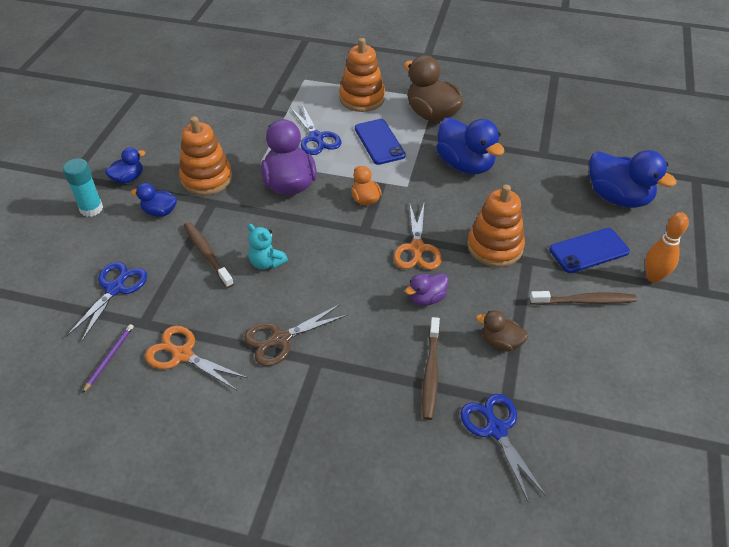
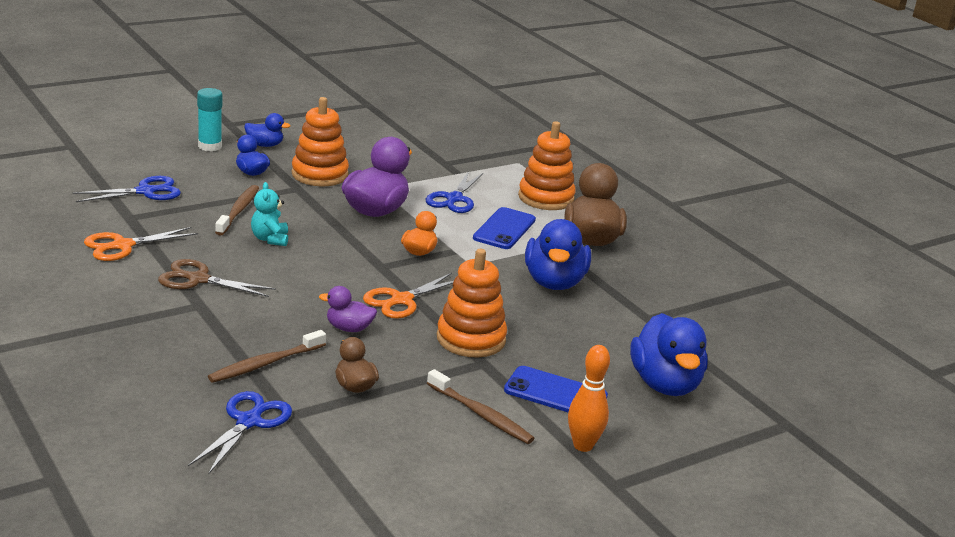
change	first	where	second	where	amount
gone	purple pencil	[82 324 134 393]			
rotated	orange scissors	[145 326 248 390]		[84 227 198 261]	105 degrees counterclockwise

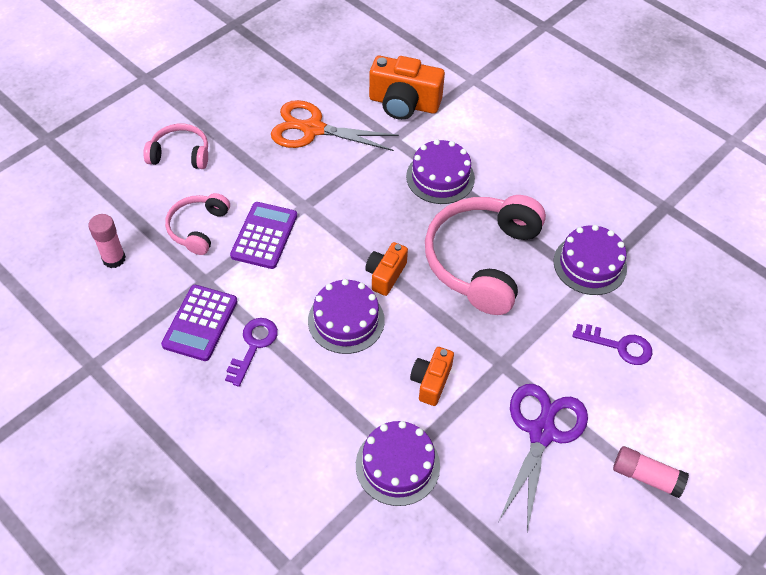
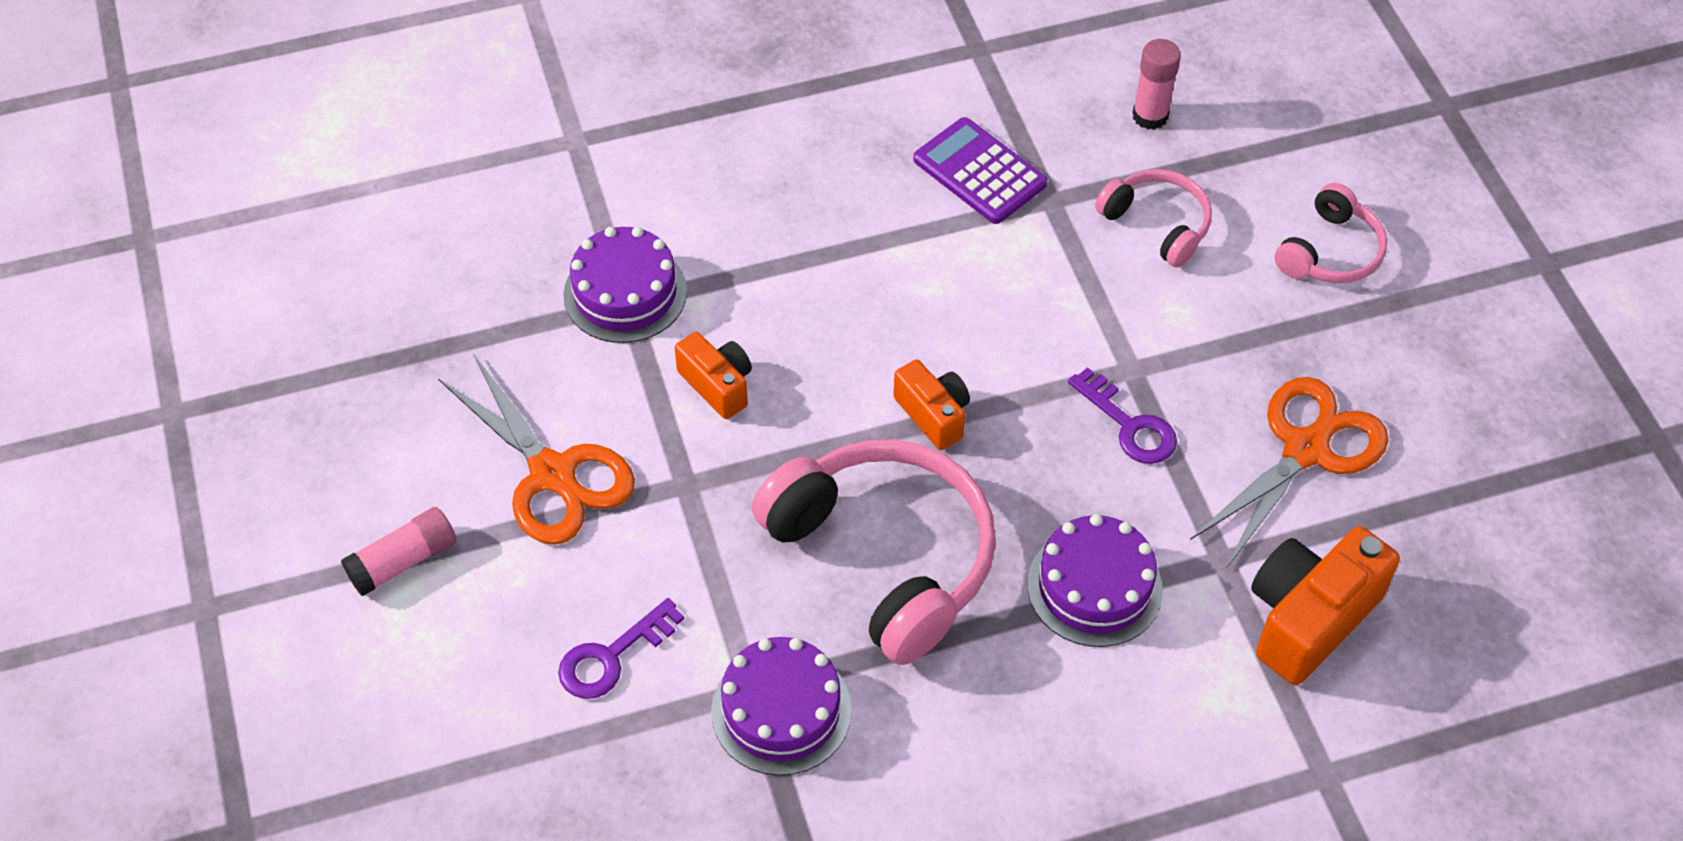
change	first	where	second	where	amount
shifted	purple key	[225 318 278 387]		[1068 367 1177 464]	
gone	purple calculator	[230 202 297 269]			
gone	purple cake	[308 279 385 354]			
repainted	purple scissors	[499 384 588 532]	orange scissors	[438 355 635 545]	

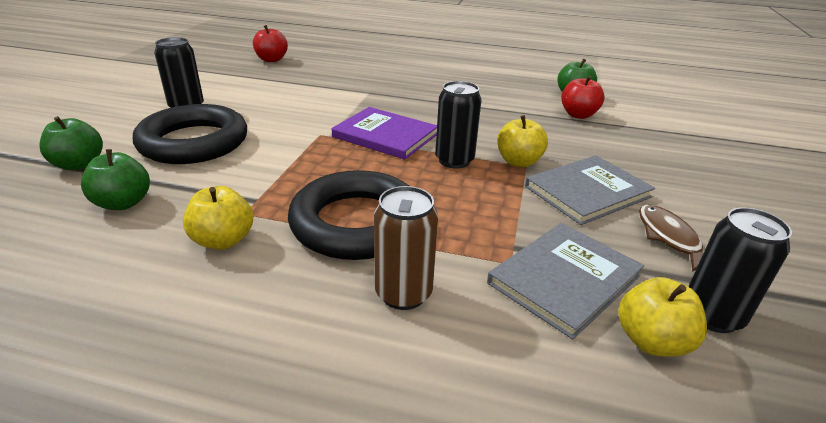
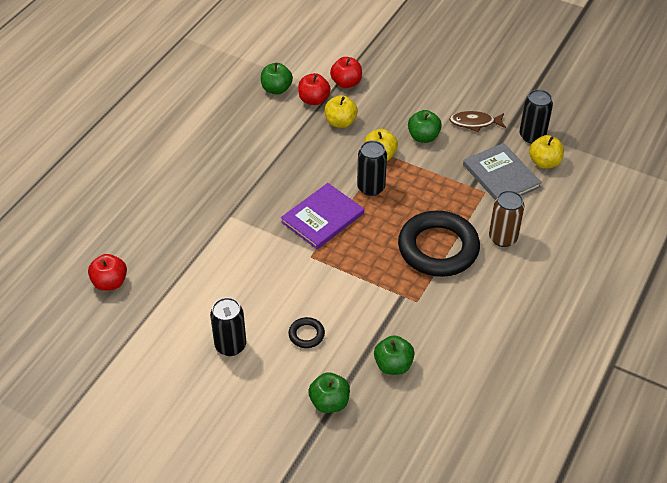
change	first	where	second	where	amount
scaled	black ring	[133 104 247 164]		[288 317 325 348]	x0.42
shifted	yellow apple	[183 186 253 250]		[325 95 358 128]	
swapped	grey book	[525 155 655 225]	green apple	[408 110 442 143]	
new			red apple	[330 57 362 88]	

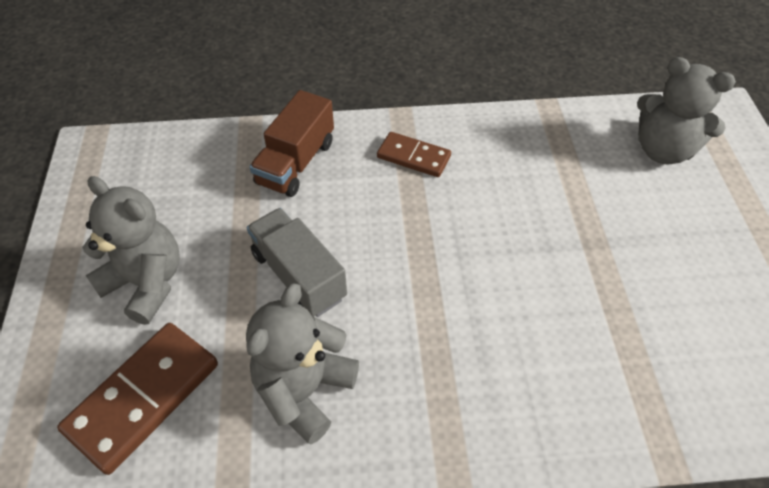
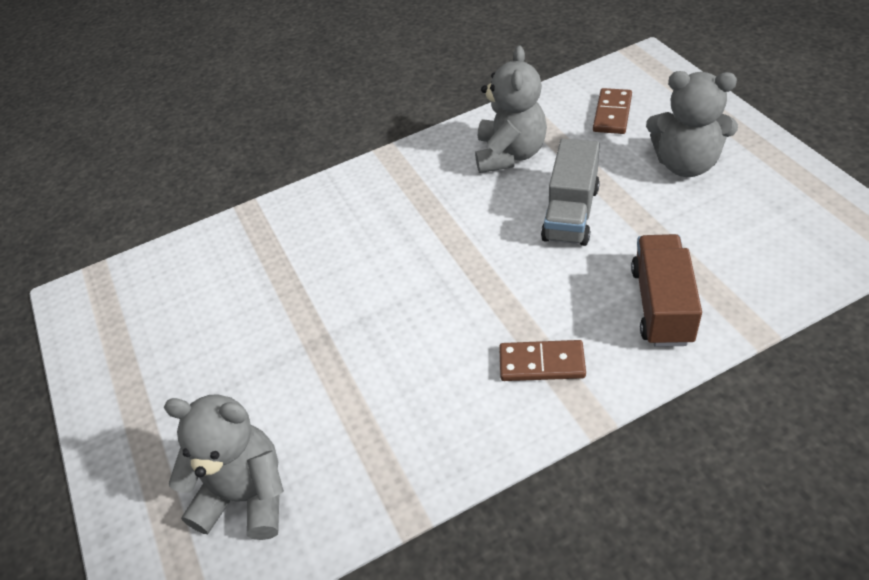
change	first	where	second	where	amount
scaled	brown domino	[57 323 218 475]		[593 88 632 134]	x0.61
rotated	grey truck	[247 208 347 317]		[541 139 600 246]	75 degrees clockwise

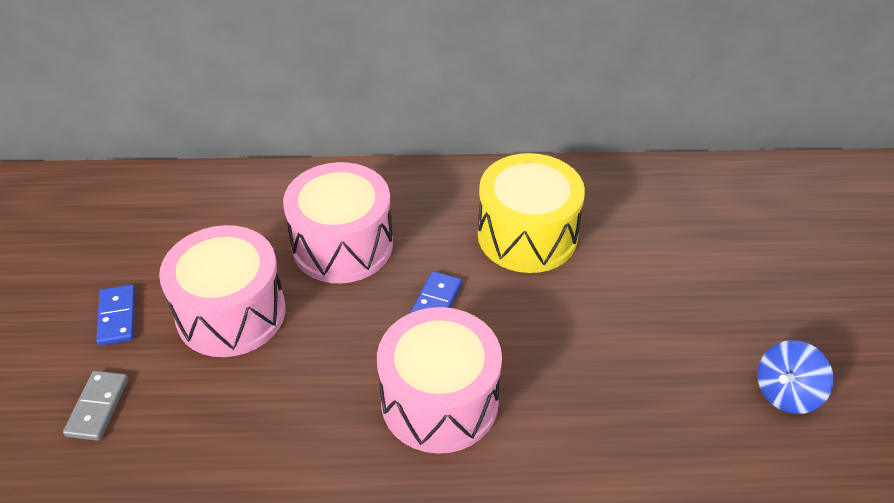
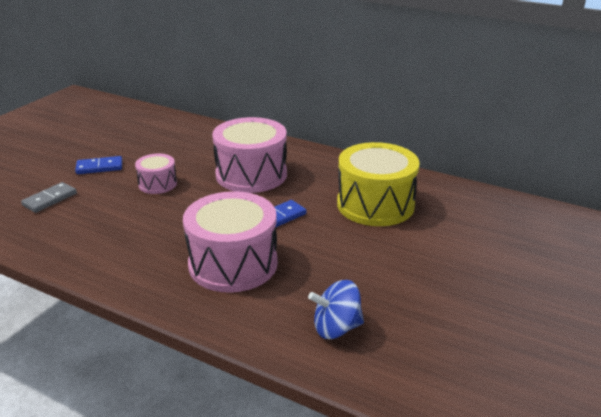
change	first	where	second	where	amount
rotated	blue domino	[96 285 135 346]		[75 156 122 174]	60 degrees clockwise
scaled	pink drum	[159 225 286 357]		[135 154 177 194]	x0.52
shifted	blue spinning top	[757 340 834 414]		[308 280 364 339]	

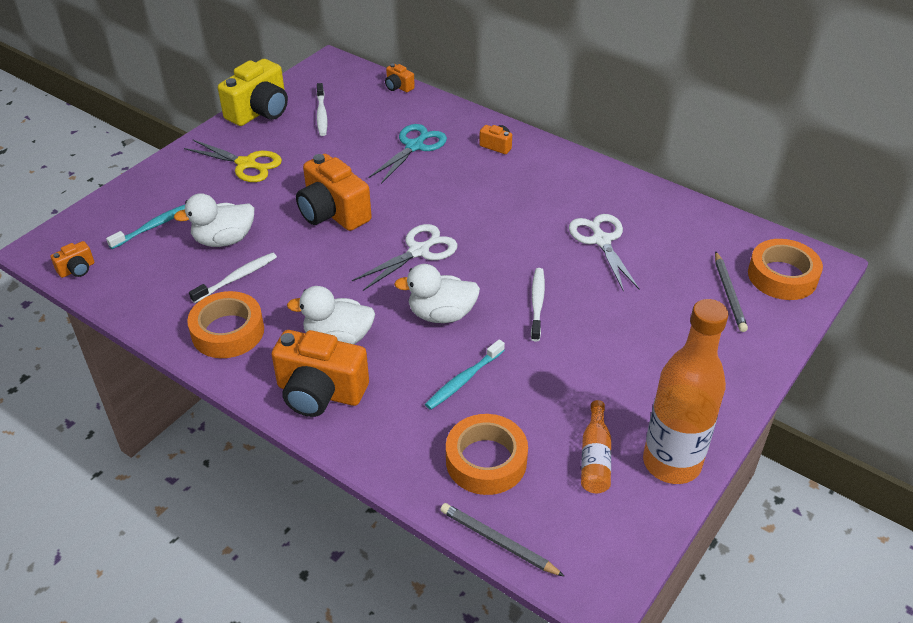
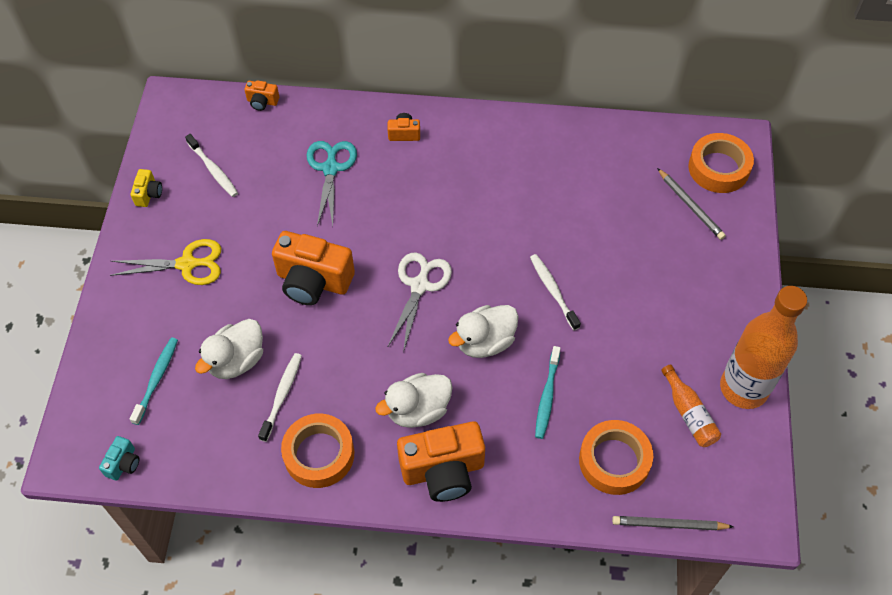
change	first	where	second	where	amount
repainted	orange camera	[51 241 94 278]	turquoise camera	[99 436 139 481]	
scaled	yellow camera	[218 59 288 126]		[131 169 162 207]	x0.46
gone	white scissors	[569 214 639 292]			

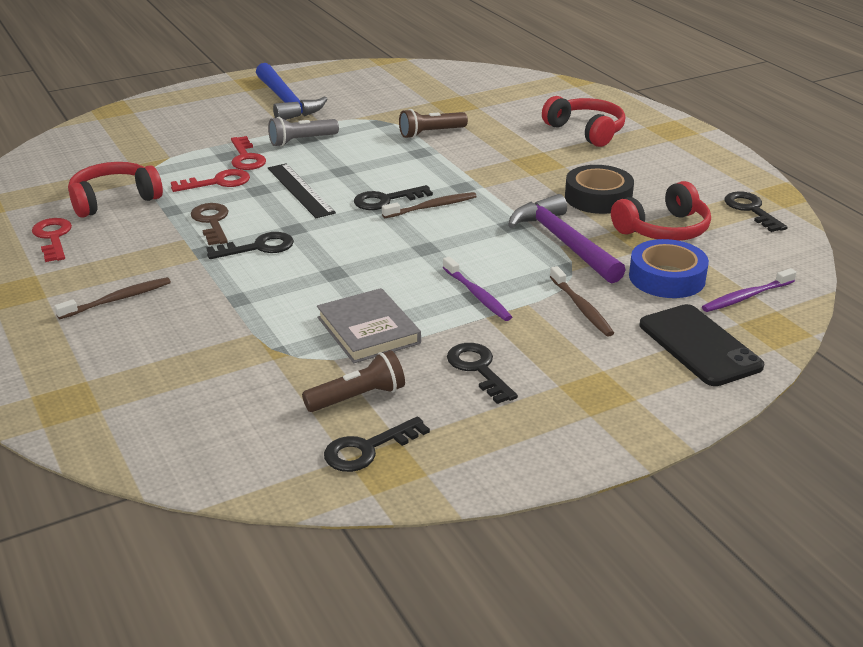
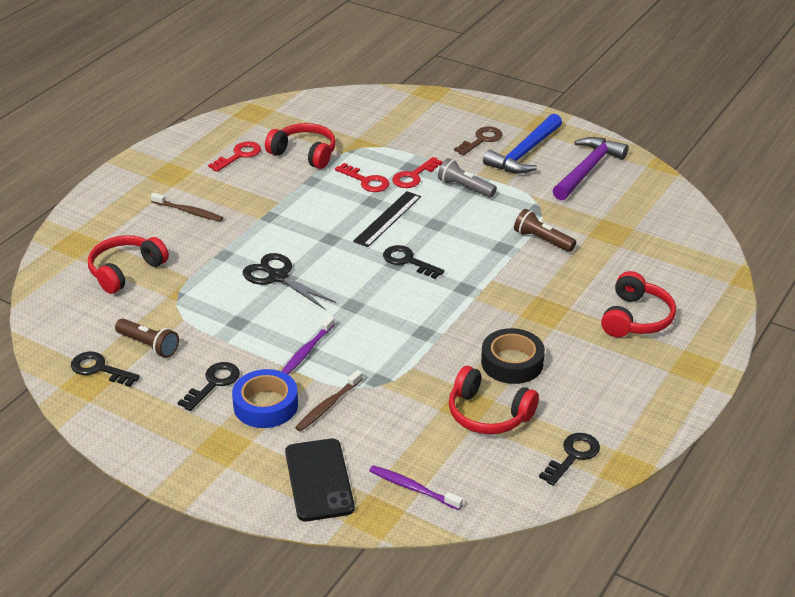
change	first	where	second	where	amount
shifted	brown key	[190 203 229 245]		[454 126 502 155]	
gone	black key	[206 232 294 259]			
gone	grey book	[317 288 421 363]			
gone	brown toothbrush	[382 192 477 218]			
shifted	purple hammer	[508 194 626 283]		[553 137 629 201]	
shifted	blue tape	[629 239 709 298]		[232 369 298 428]	
rotated	black phone	[640 304 764 386]		[285 439 355 521]	45 degrees counterclockwise
new			red headphones	[88 235 169 294]	
new			black scissors	[243 253 336 309]	

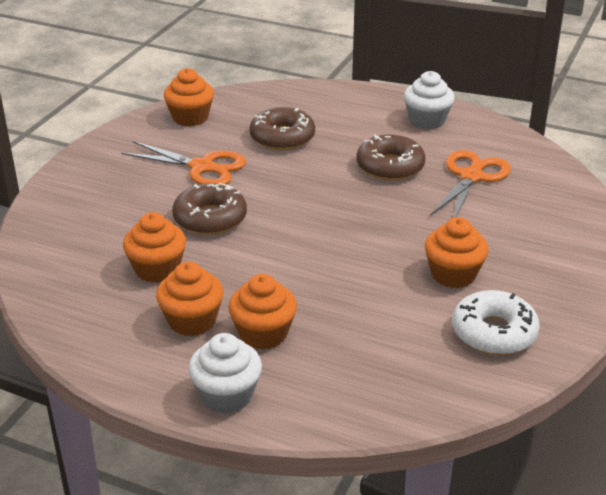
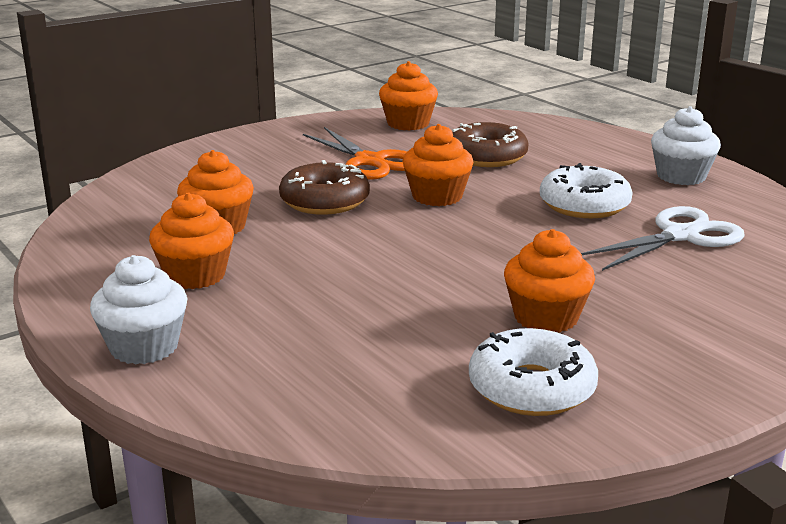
change	first	where	second	where	amount
shifted	orange cupcake	[229 274 297 350]		[403 124 474 206]	
repainted	brown donut	[356 134 425 181]	white donut	[540 163 633 218]	
repainted	orange scissors	[430 150 511 218]	white scissors	[581 206 745 271]	

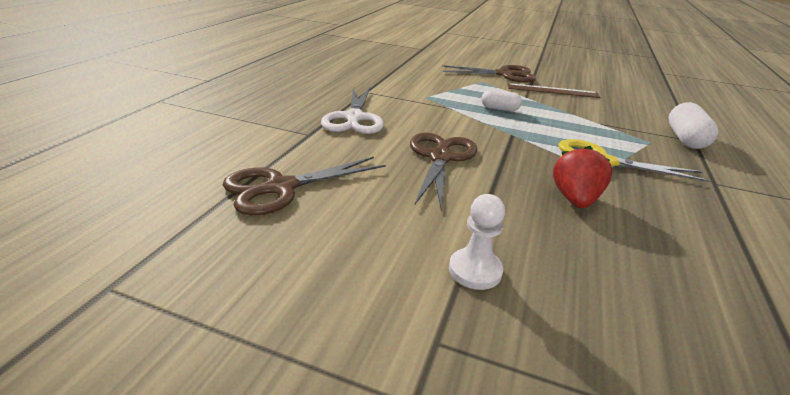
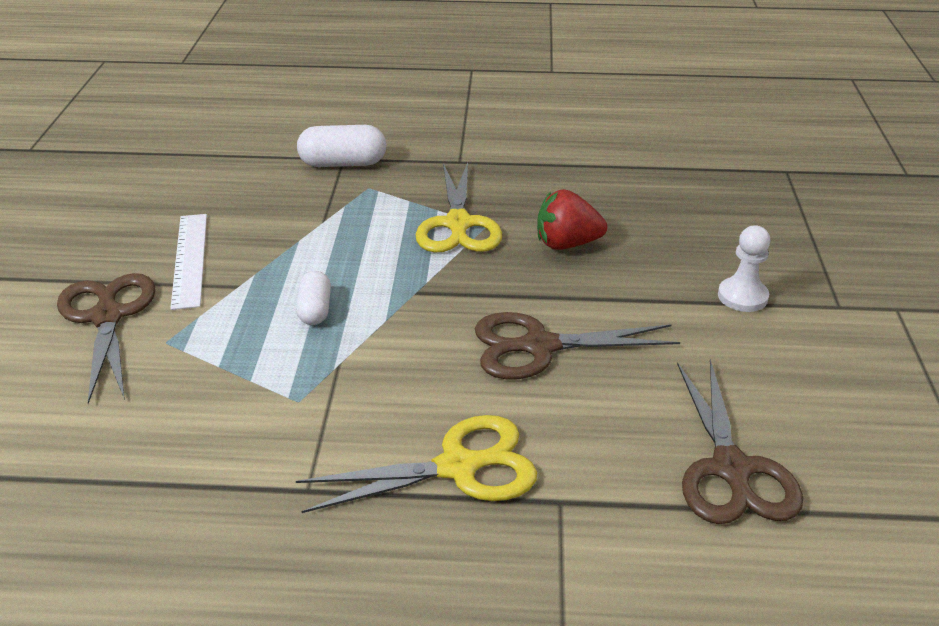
change	first	where	second	where	amount
rotated	brown scissors	[223 157 386 215]		[677 359 803 524]	45 degrees clockwise
repainted	white scissors	[321 87 384 134]	yellow scissors	[296 415 537 513]	
repainted	brown ruler	[507 83 601 98]	white ruler	[170 214 207 310]	

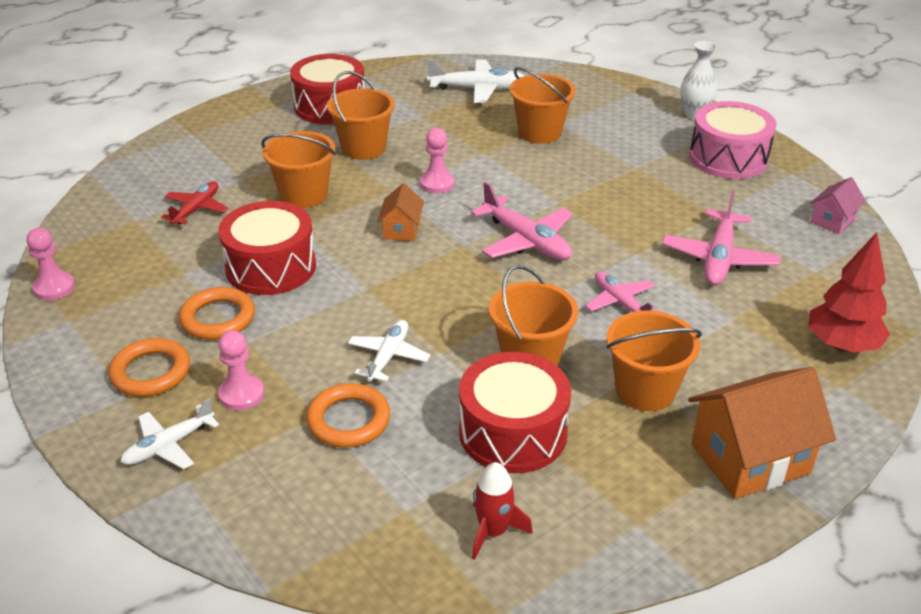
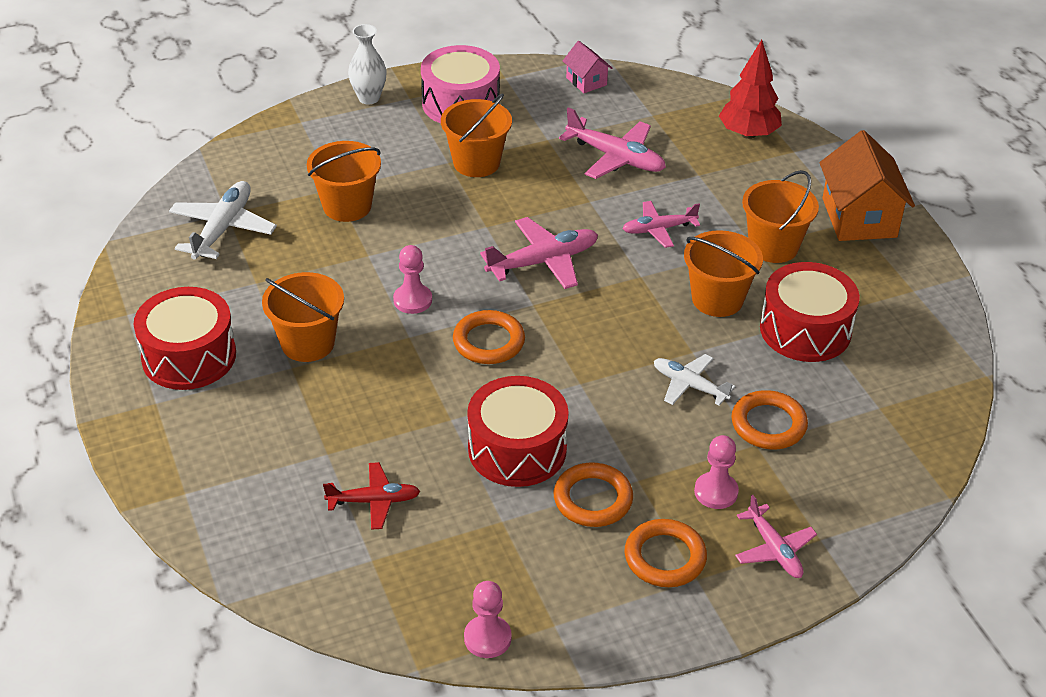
change	first	where	second	where	amount
repainted	white plane	[120 398 219 469]	pink plane	[735 495 817 578]	
rotated	red plane	[161 181 229 224]		[323 462 420 530]	135 degrees clockwise
shifted	orange bucket	[261 131 336 208]		[441 93 512 177]	
swapped	orange house	[377 183 424 241]	orange ring	[453 310 525 364]	
gone	red rocket	[472 462 533 560]			

